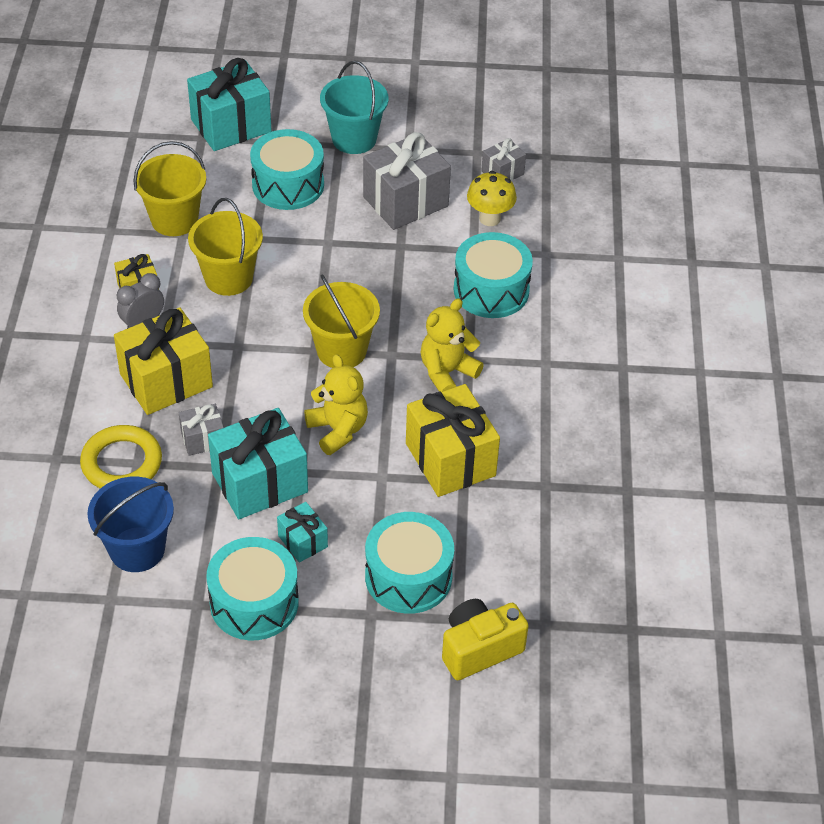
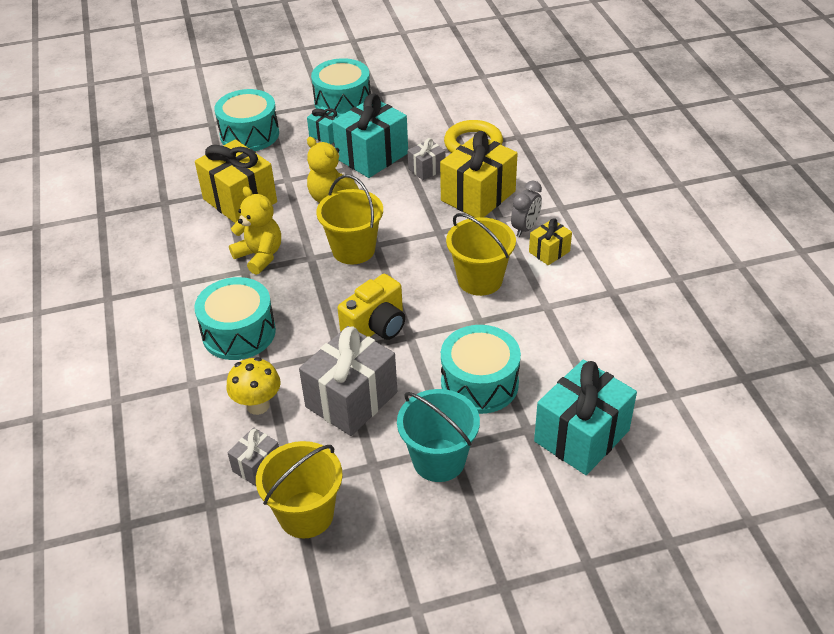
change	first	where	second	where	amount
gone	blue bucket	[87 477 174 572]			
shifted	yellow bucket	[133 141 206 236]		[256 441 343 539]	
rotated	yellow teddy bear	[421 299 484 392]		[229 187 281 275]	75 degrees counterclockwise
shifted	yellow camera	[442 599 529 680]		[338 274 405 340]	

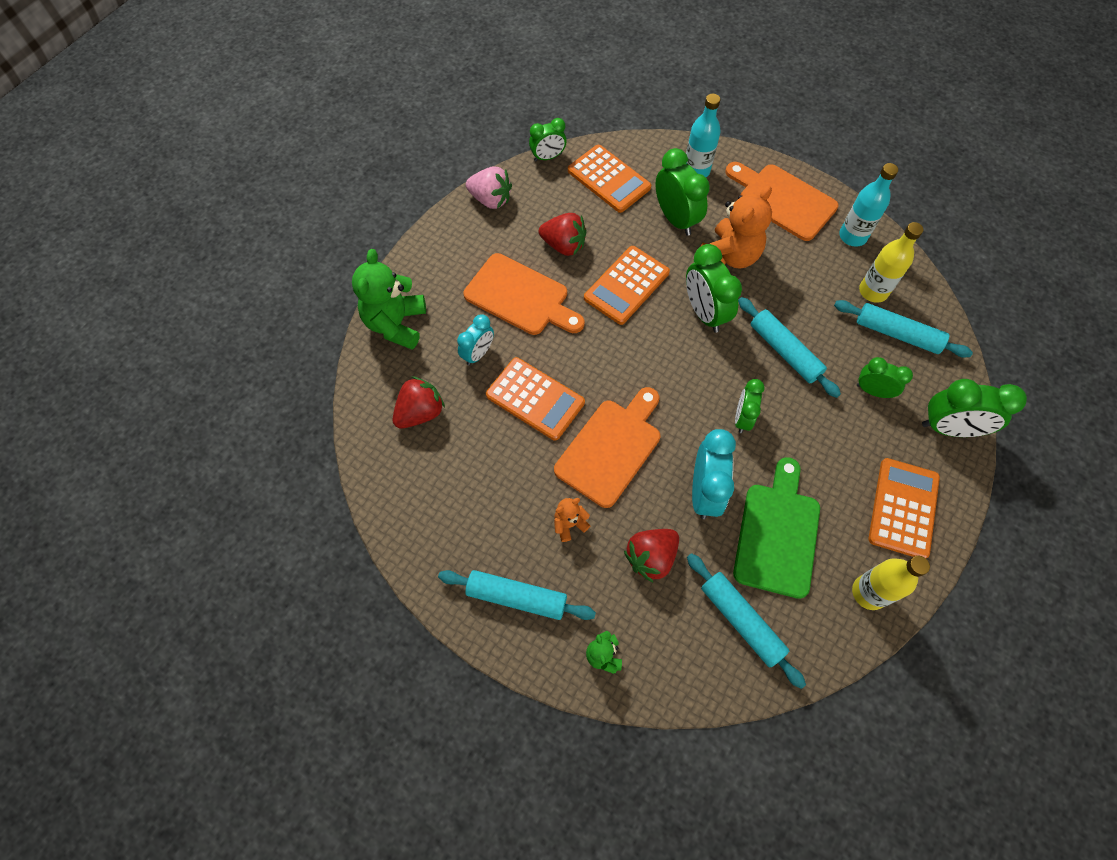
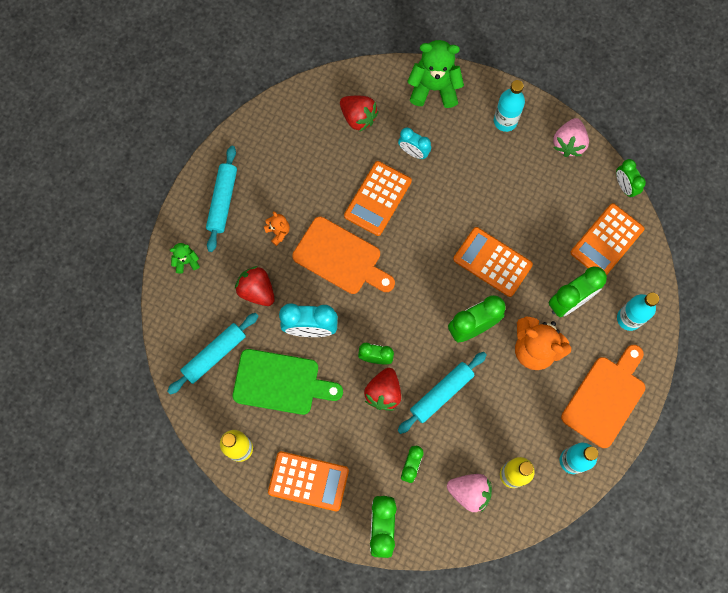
change	first	where	second	where	amount
gone	orange cutting board	[464 253 585 335]			
shifted	red strawberry	[539 213 587 256]		[364 368 401 411]	
swapped	turquoise rolling pin	[834 300 973 358]	pink strawberry	[447 474 492 512]	
new			turquoise bottle	[494 80 525 132]	

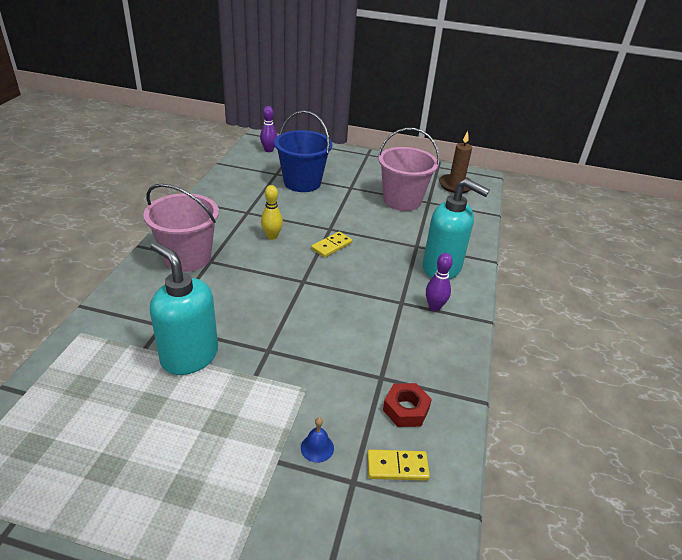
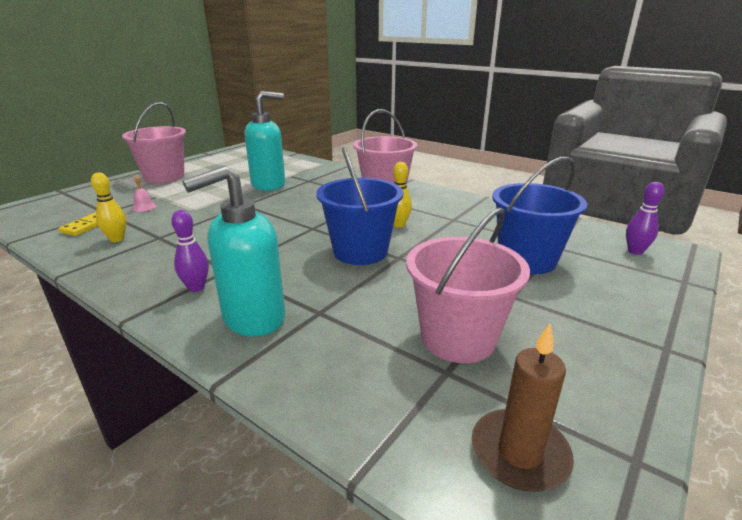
change	first	where	second	where	amount
repainted	blue bell	[301 417 334 463]	pink bell	[132 175 157 212]	
swapped	yellow domino	[311 232 352 258]	blue bucket	[316 147 403 265]	
swapped	red nut	[383 383 432 427]	yellow bowling pin	[91 173 126 242]	
new			pink bucket	[122 102 186 183]	

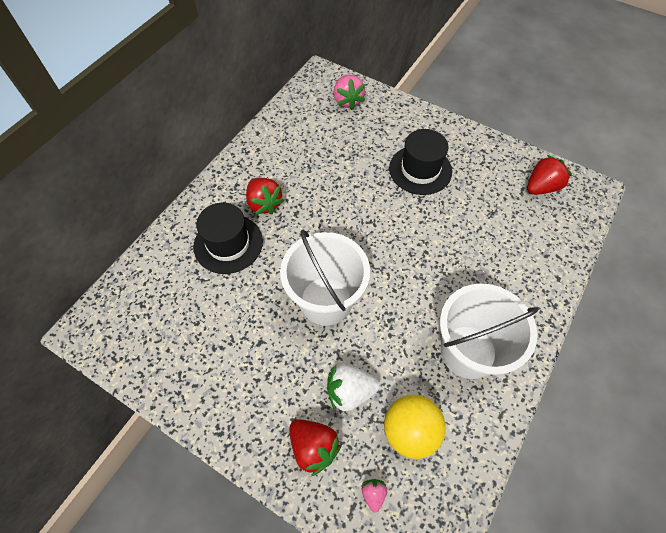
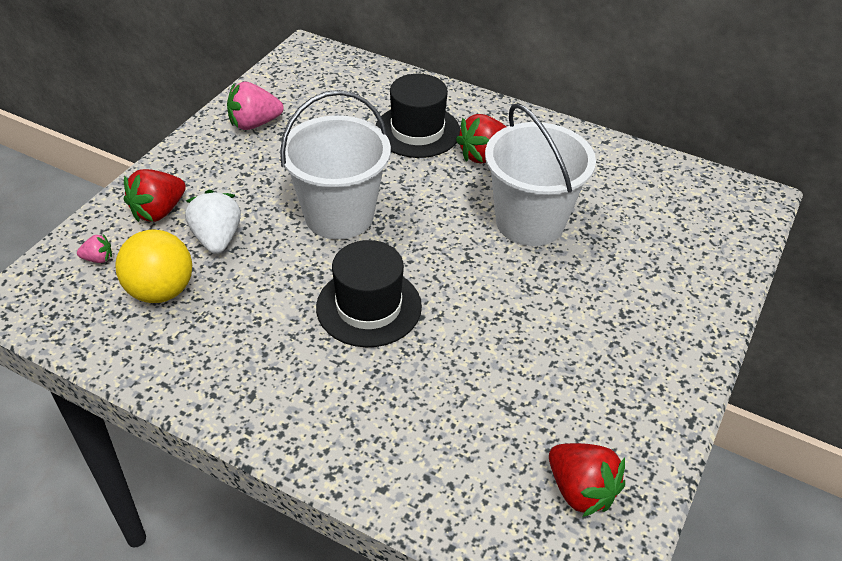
change	first	where	second	where	amount
shifted	pink strawberry	[334 75 365 110]		[227 82 284 130]	
shifted	black hat	[389 129 452 195]		[316 240 422 347]	
shifted	white bucket	[440 283 538 379]		[485 103 596 246]	

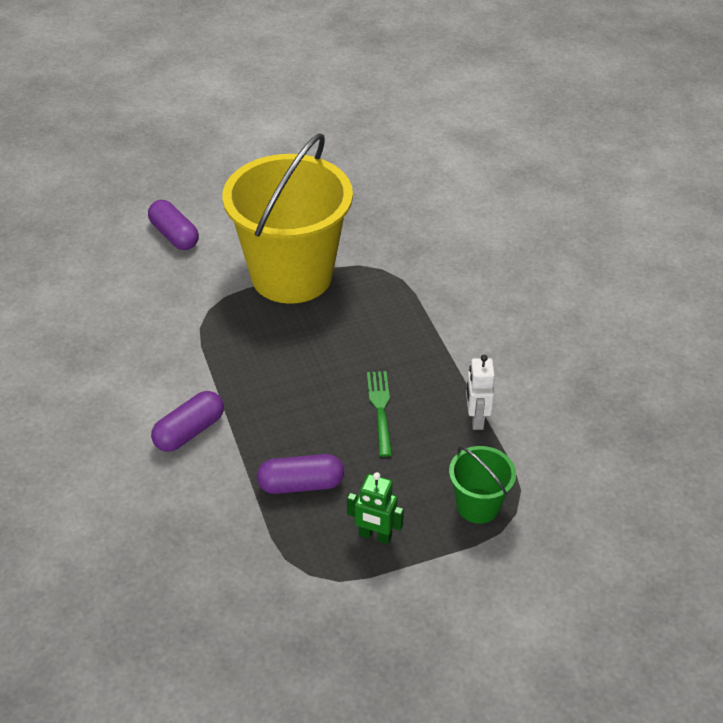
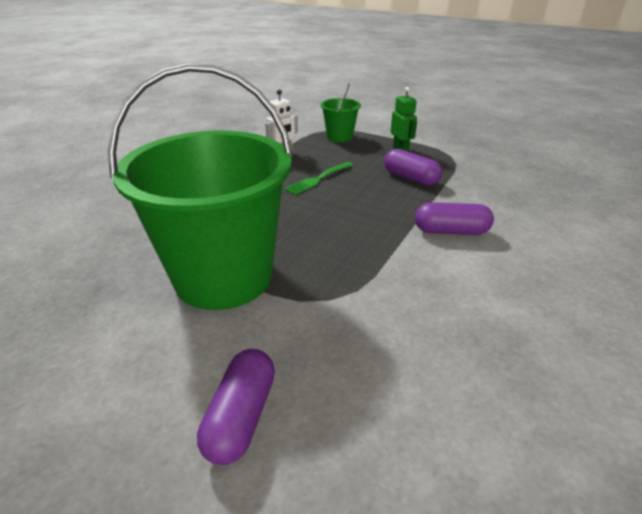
change	first	where	second	where	amount
repainted	yellow bucket	[222 133 353 304]	green bucket	[108 63 293 310]	

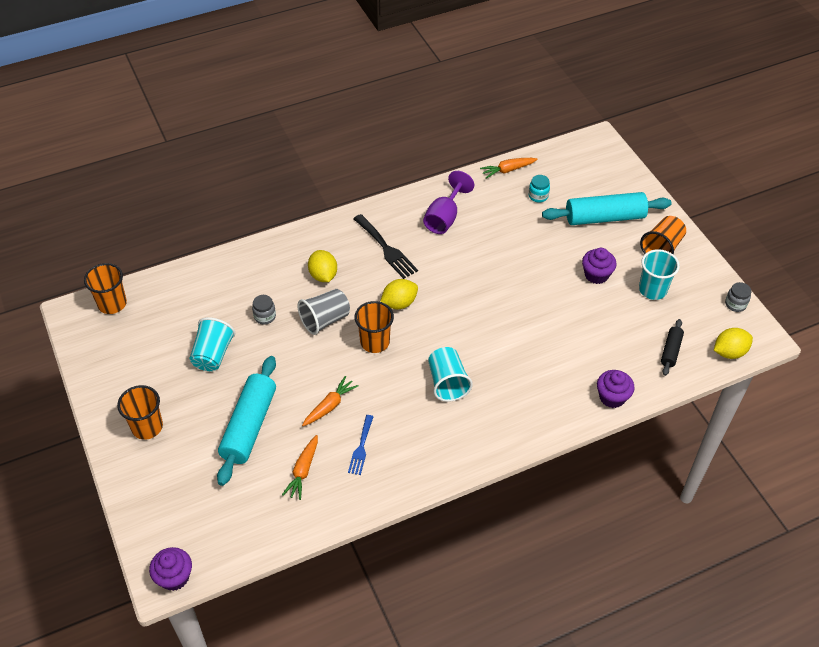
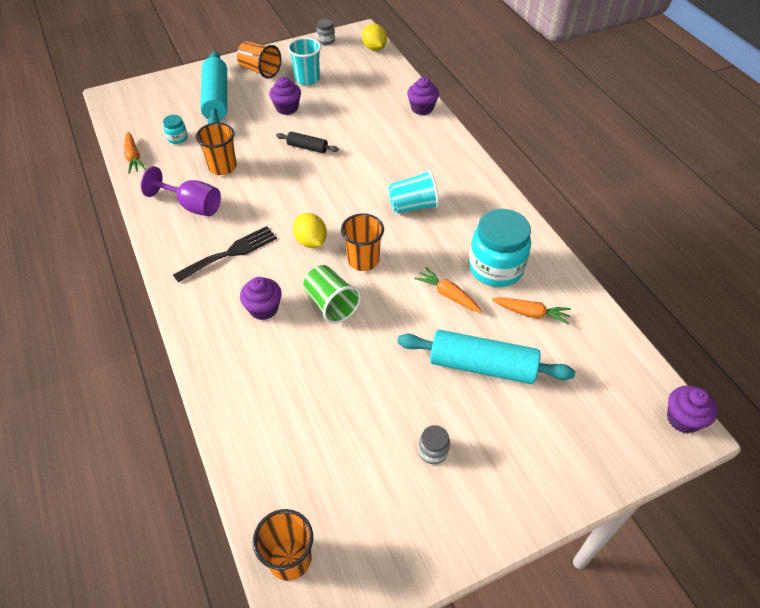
change	first	where	second	where	amount
shifted	orange cup	[117 385 163 440]		[196 123 237 175]	
gone	turquoise cup	[190 317 235 371]			
shifted	grey jar	[252 295 276 325]		[419 425 450 464]	
repainted	grey cup	[297 289 350 335]	green cup	[303 265 361 323]	
swapped	yellow lemon	[308 250 337 282]	purple cupcake	[240 277 282 320]	
swapped	blue fork	[348 415 374 475]	turquoise jar	[469 209 531 287]	
shifted	black rolling pin	[661 319 684 376]		[276 132 339 153]	

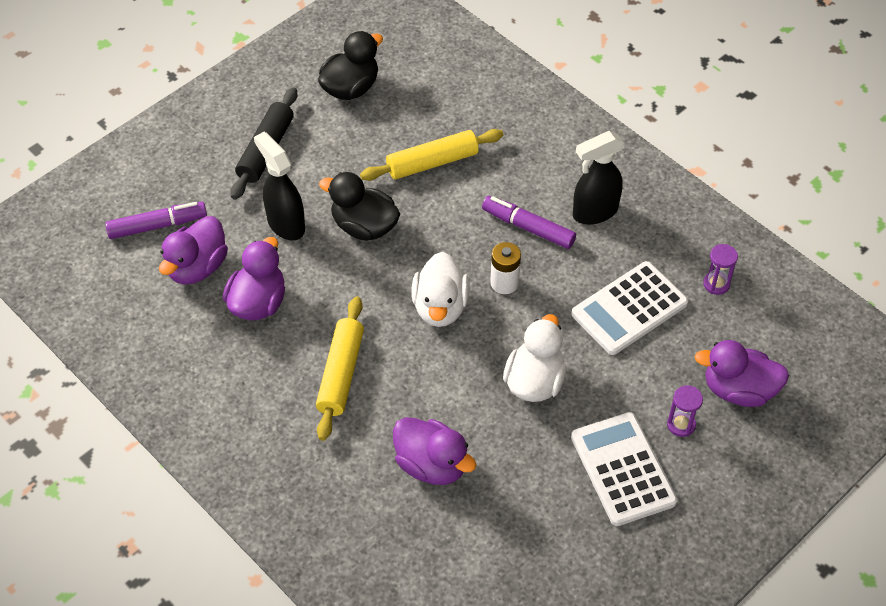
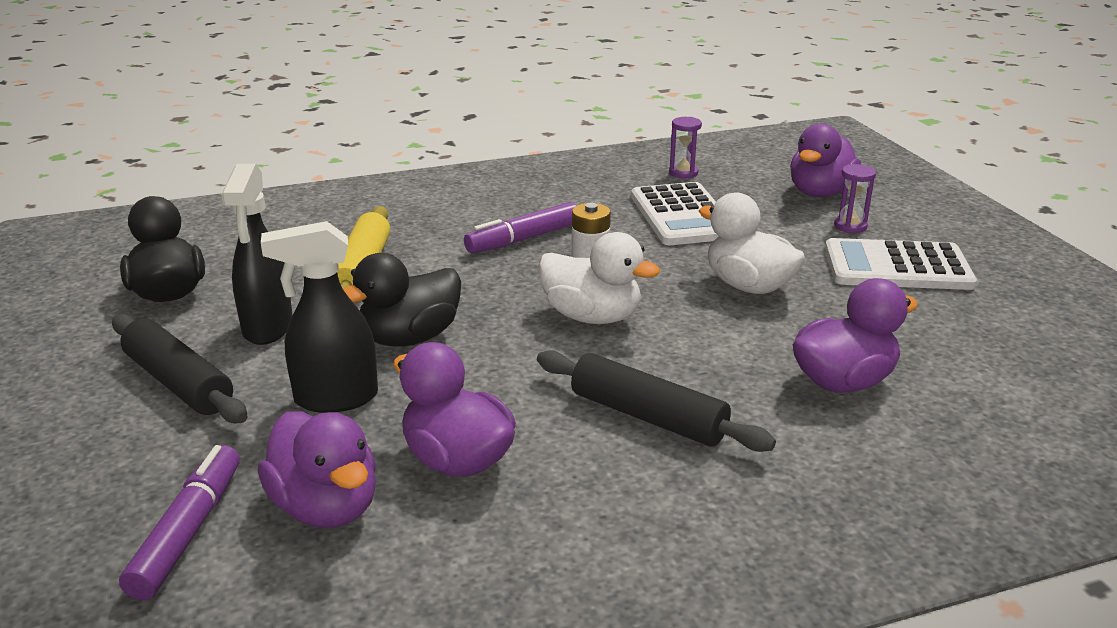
change	first	where	second	where	amount
repainted	yellow rolling pin	[316 296 364 441]	black rolling pin	[537 350 776 452]	
shifted	black spray bottle	[573 131 624 225]		[221 164 293 345]	

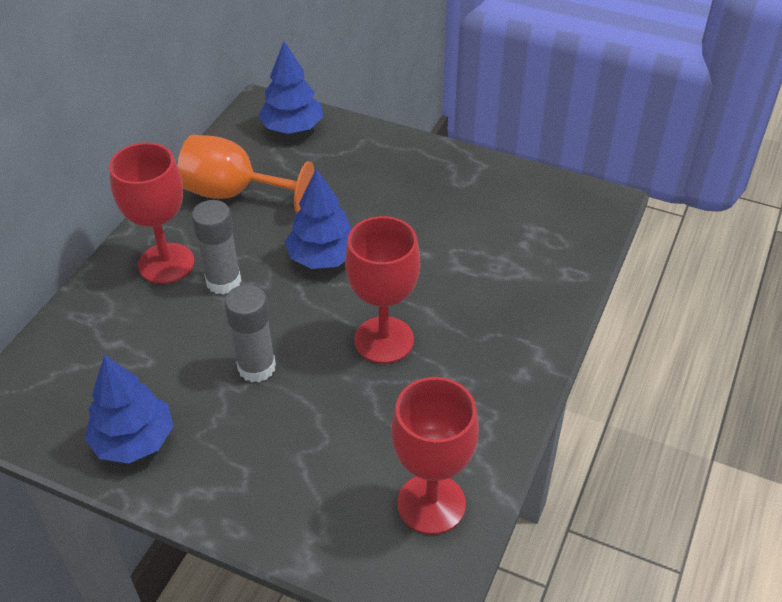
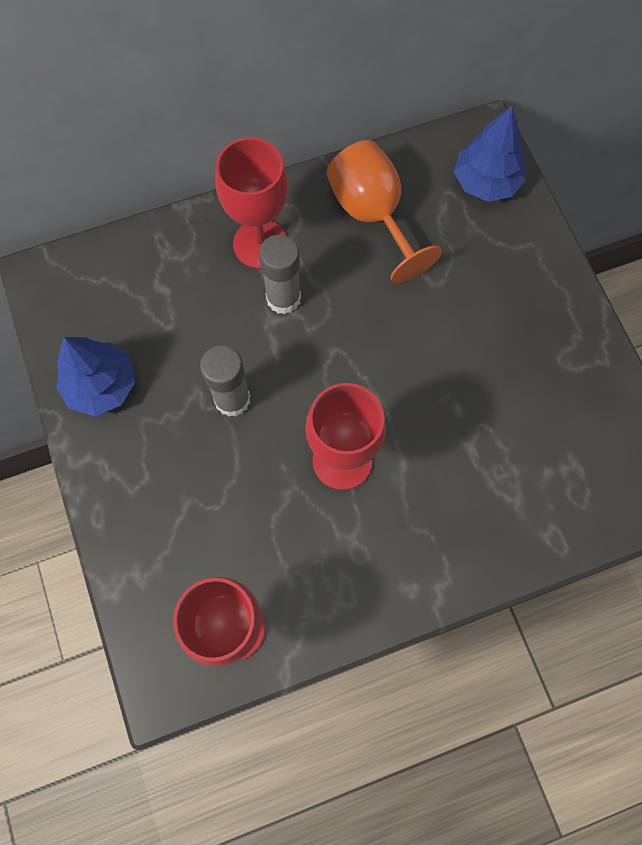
change	first	where	second	where	amount
gone	blue tree	[285 169 352 269]			

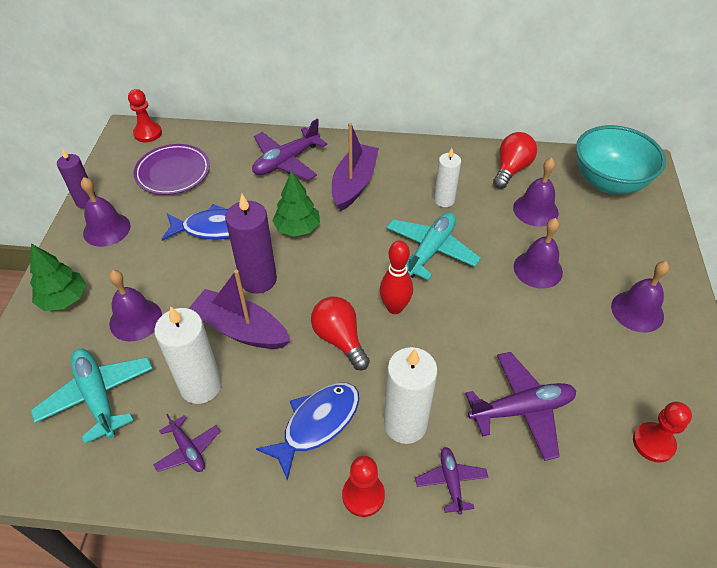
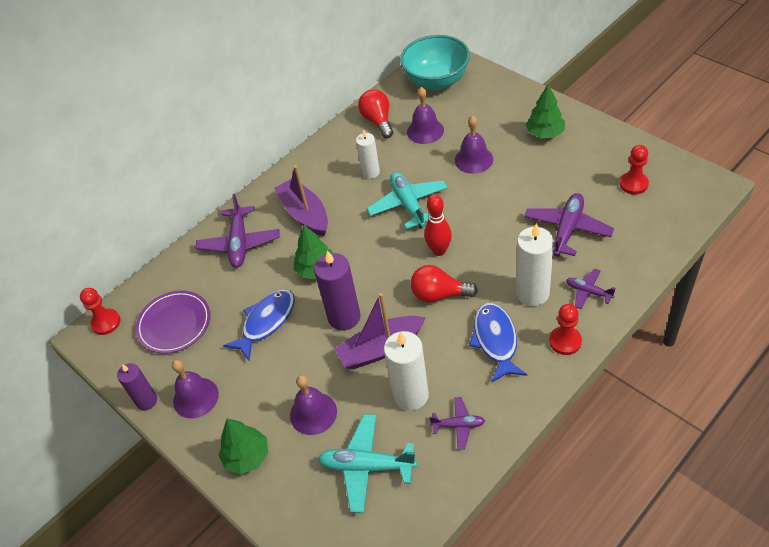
change	first	where	second	where	amount
swapped	purple bell	[611 261 669 333]	green tree	[525 85 565 139]	

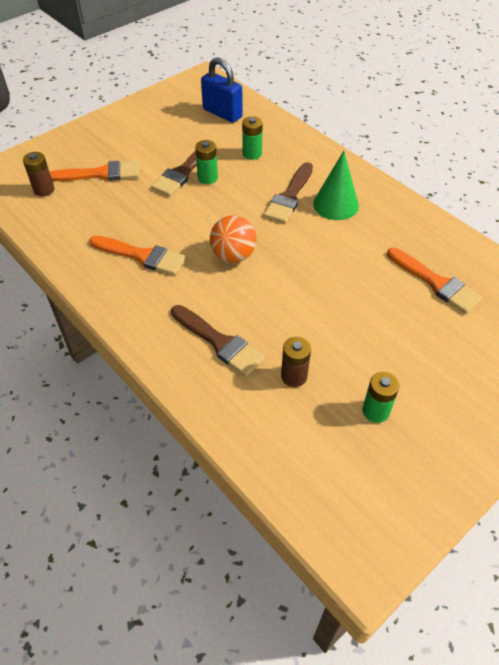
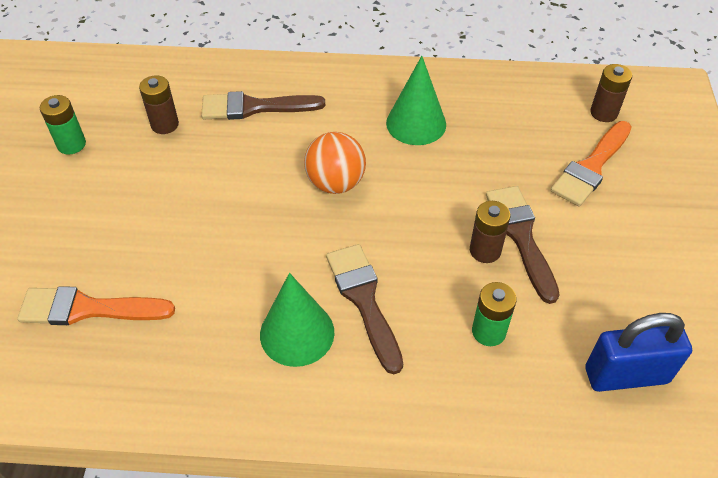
change	first	where	second	where	amount
swapped	orange brush	[89 236 186 275]	green cone	[386 56 446 145]	
repainted	green battery	[195 140 218 184]	brown battery	[470 201 510 263]	

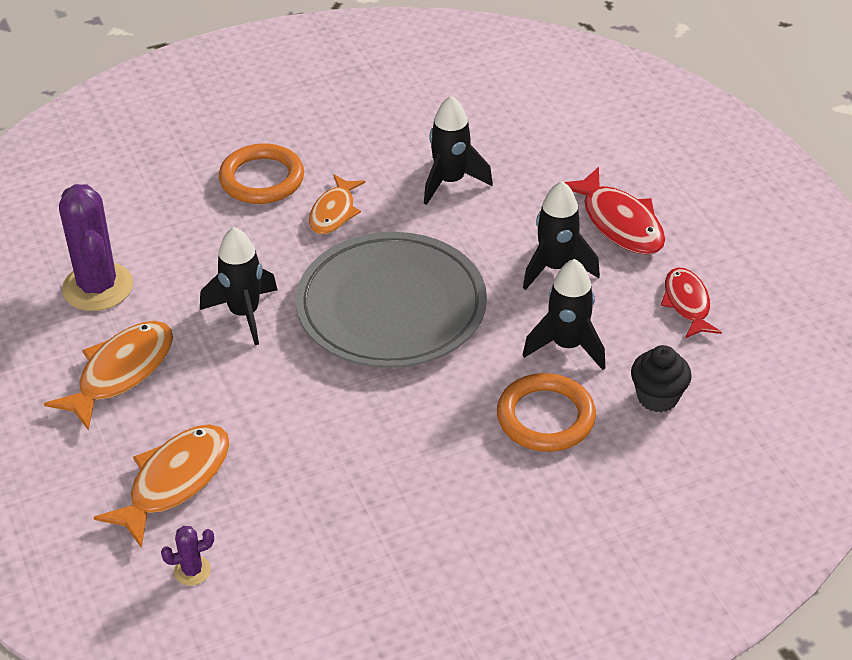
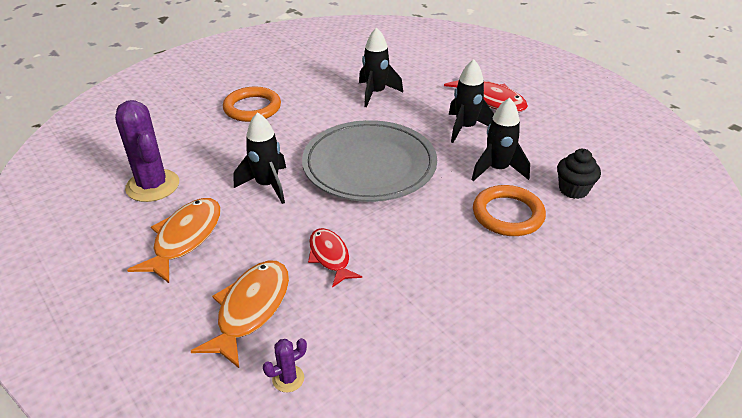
change	first	where	second	where	amount
gone	orange fish	[309 174 365 234]			
shifted	red fish	[661 268 722 338]		[308 228 362 288]	

